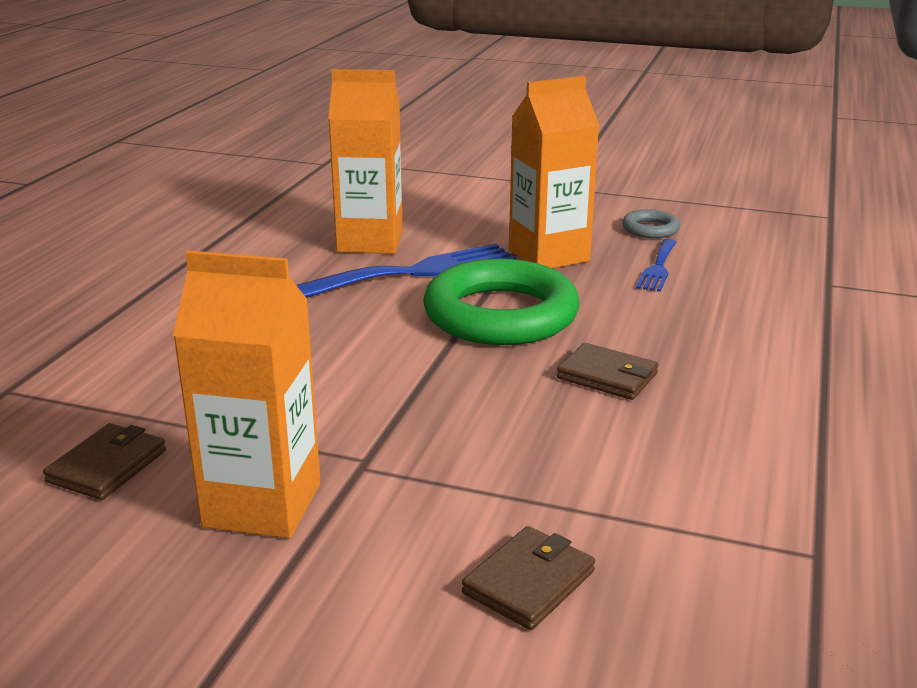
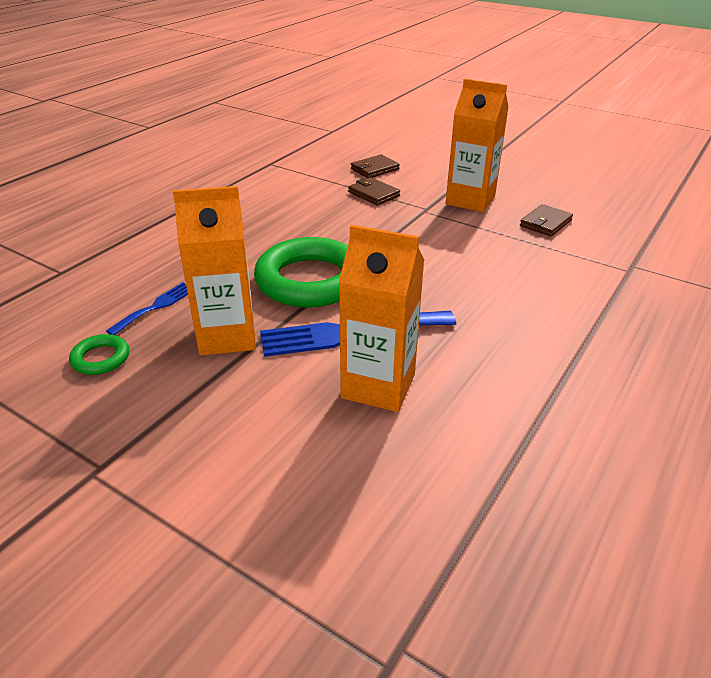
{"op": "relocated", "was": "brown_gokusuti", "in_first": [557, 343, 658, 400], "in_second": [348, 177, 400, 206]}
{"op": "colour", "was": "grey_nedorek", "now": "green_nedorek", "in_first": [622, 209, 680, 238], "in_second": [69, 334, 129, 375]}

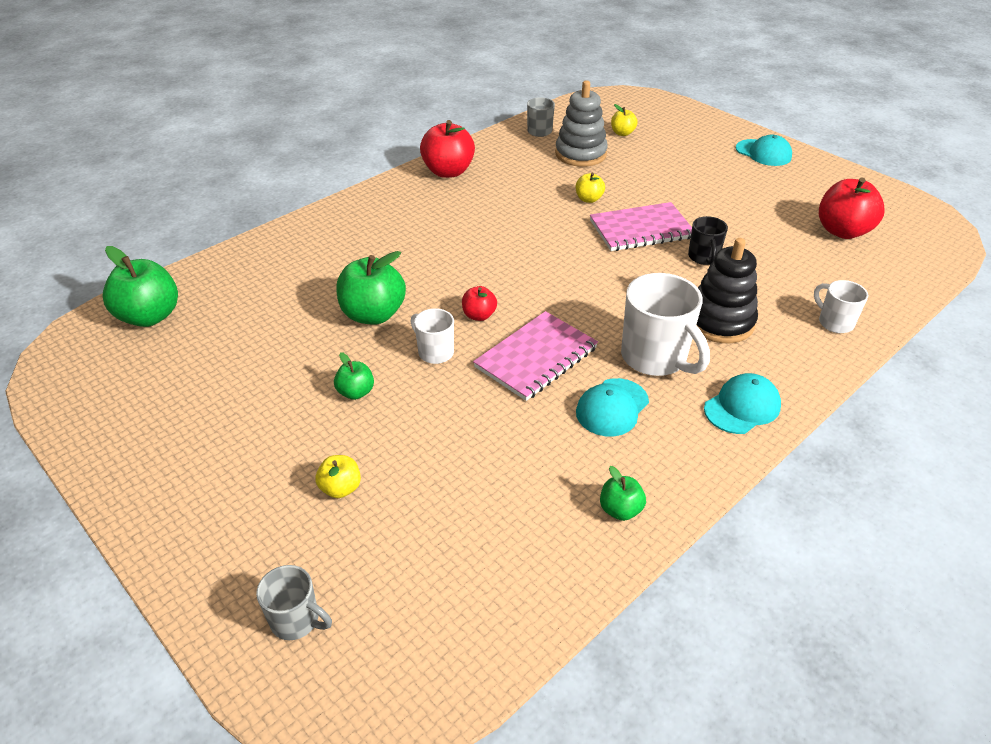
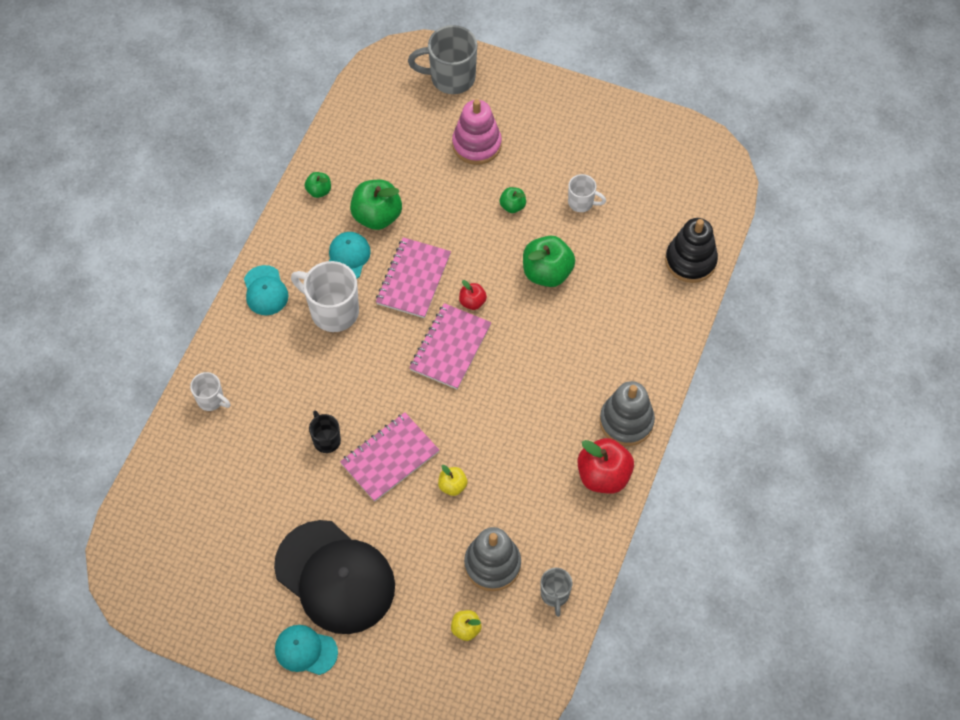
{"op": "missing", "was": "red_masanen", "in_first": [819, 177, 885, 239]}
{"op": "appeared", "now": "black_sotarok", "in_second": [274, 520, 395, 634]}
{"op": "appeared", "now": "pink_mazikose", "in_second": [409, 303, 491, 389]}
{"op": "appeared", "now": "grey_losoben", "in_second": [600, 381, 655, 446]}
{"op": "relocated", "was": "green_masanen", "in_first": [103, 246, 178, 327], "in_second": [350, 180, 402, 230]}
{"op": "relocated", "was": "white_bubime", "in_first": [410, 308, 454, 364], "in_second": [568, 174, 606, 212]}
{"op": "relocated", "was": "black_losoben", "in_first": [697, 238, 758, 343], "in_second": [665, 218, 718, 283]}
{"op": "exchanged", "was": "yellow_masanen", "now": "pink_losoben", "in_first": [315, 455, 361, 498], "in_second": [452, 99, 502, 165]}
{"op": "spun", "was": "turquoise_sotarok", "in_first": [704, 373, 781, 434], "in_second": [244, 265, 288, 315], "clockwise": -45}
{"op": "size", "was": "grey_bubime", "in_first": [256, 565, 332, 640], "in_second": [408, 25, 477, 94], "ratio": 1.82}

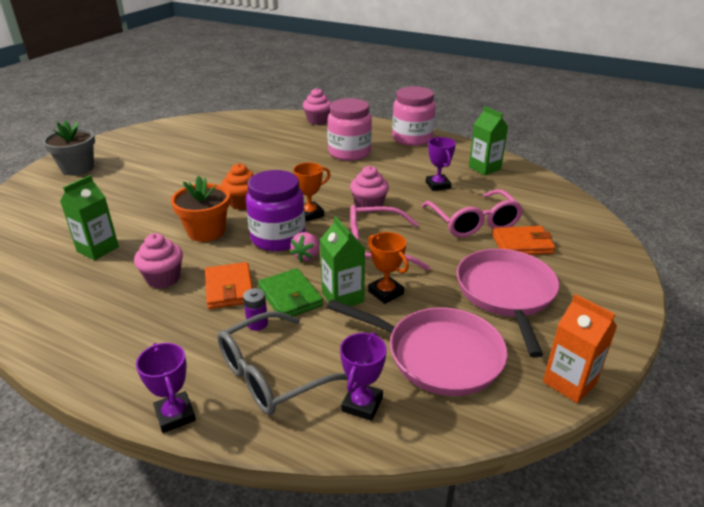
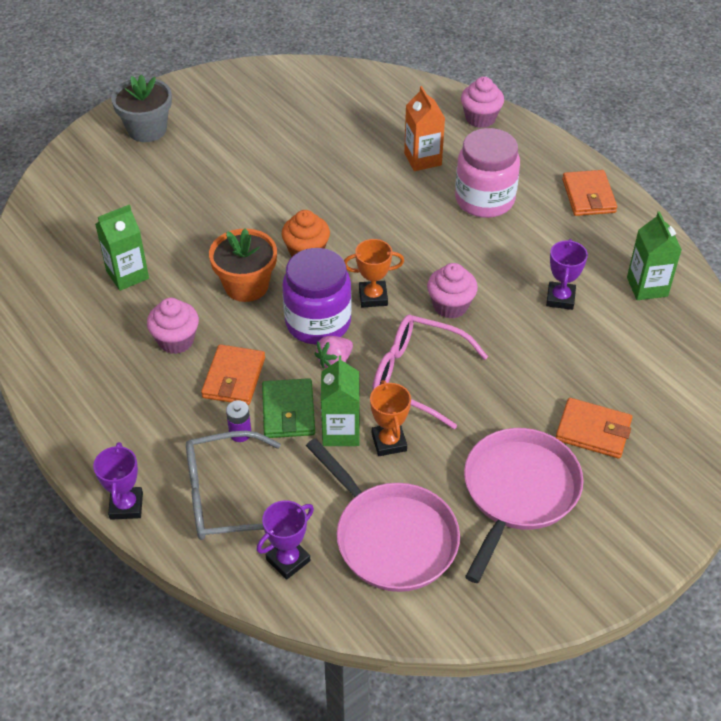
{"op": "missing", "was": "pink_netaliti", "in_first": [422, 189, 523, 237]}
{"op": "relocated", "was": "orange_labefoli", "in_first": [543, 294, 617, 403], "in_second": [404, 86, 445, 171]}
{"op": "exchanged", "was": "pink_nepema", "now": "orange_gokusuti", "in_first": [392, 86, 436, 146], "in_second": [562, 170, 617, 216]}

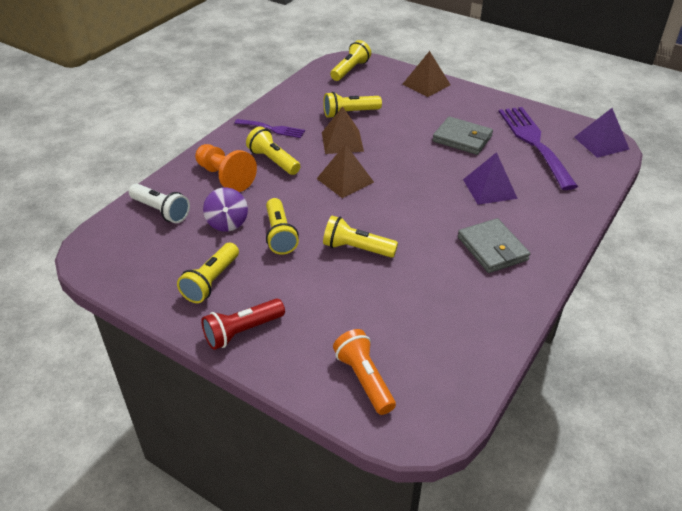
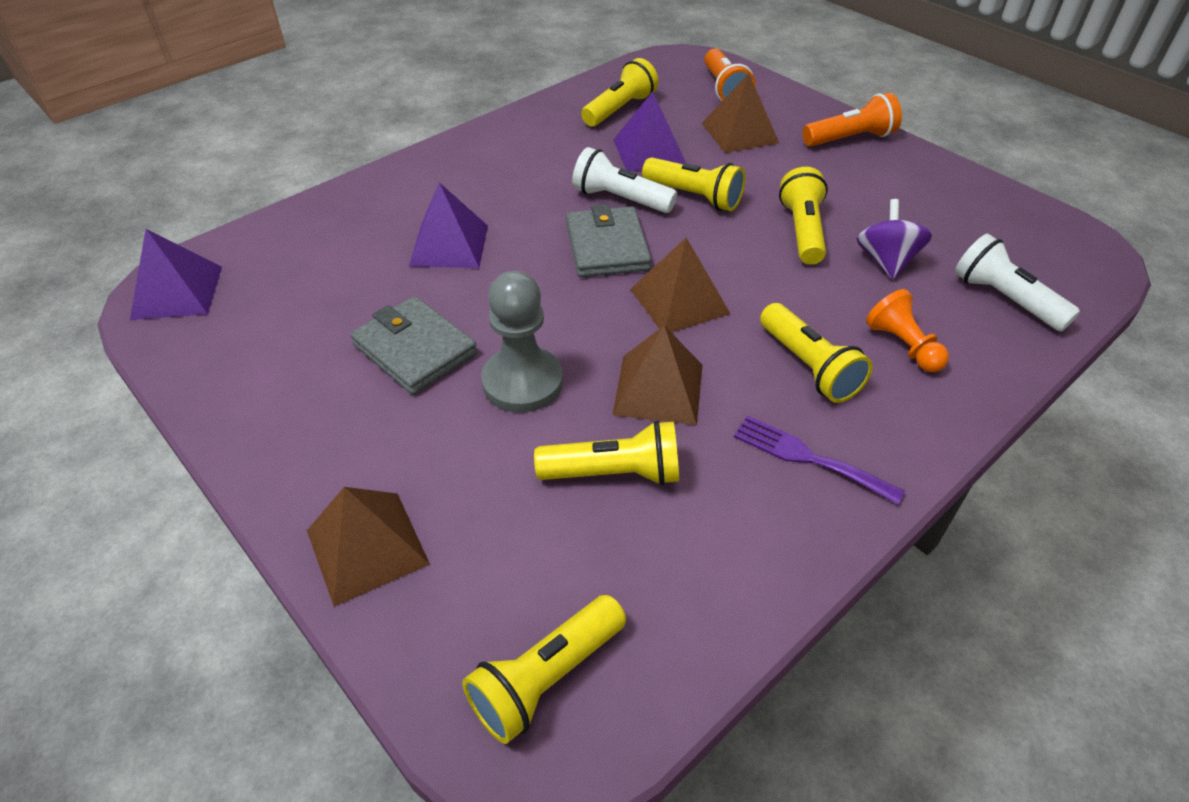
{"op": "missing", "was": "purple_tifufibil", "in_first": [499, 107, 578, 190]}
{"op": "appeared", "now": "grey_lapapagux", "in_second": [481, 271, 563, 413]}
{"op": "appeared", "now": "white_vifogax", "in_second": [572, 147, 677, 213]}
{"op": "appeared", "now": "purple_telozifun", "in_second": [613, 91, 686, 171]}
{"op": "appeared", "now": "brown_telozifun", "in_second": [702, 73, 779, 153]}
{"op": "relocated", "was": "yellow_vifogax", "in_first": [177, 243, 239, 303], "in_second": [581, 58, 658, 126]}
{"op": "relocated", "was": "grey_gokusuti", "in_first": [458, 218, 530, 273], "in_second": [566, 204, 651, 277]}
{"op": "colour", "was": "red_vifogax", "now": "orange_vifogax", "in_first": [201, 299, 285, 350], "in_second": [803, 93, 902, 147]}
{"op": "size", "was": "orange_lapapagux", "in_first": [195, 144, 257, 192], "in_second": [866, 289, 949, 372], "ratio": 0.64}

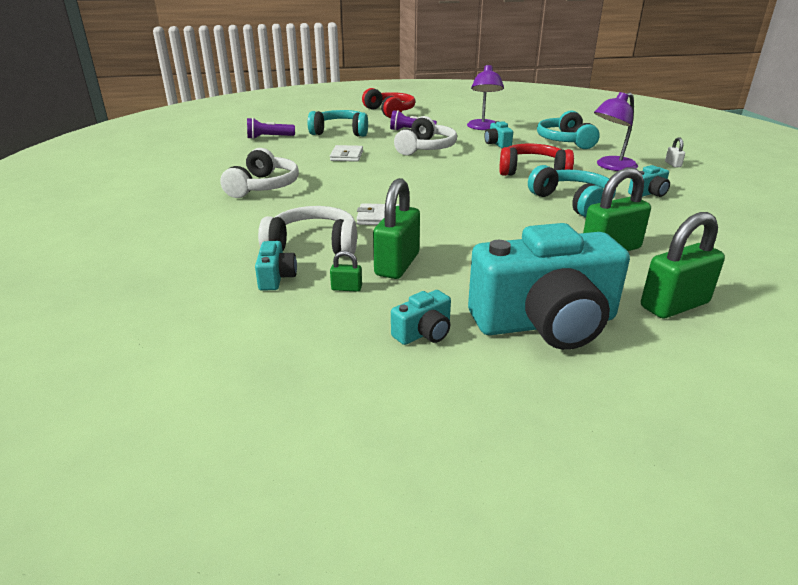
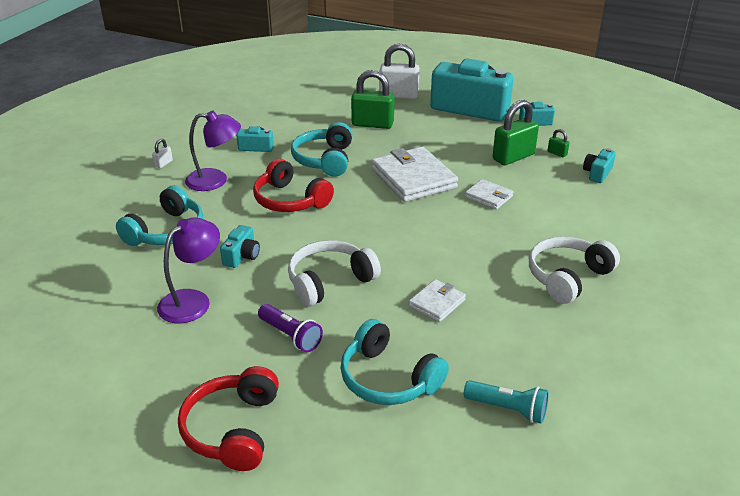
{"op": "missing", "was": "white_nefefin", "in_first": [258, 206, 357, 257]}
{"op": "appeared", "now": "white_gokusuti", "in_second": [372, 147, 458, 202]}
{"op": "colour", "was": "purple_vifogax", "now": "turquoise_vifogax", "in_first": [247, 118, 295, 139], "in_second": [464, 380, 549, 424]}
{"op": "colour", "was": "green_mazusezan", "now": "white_mazusezan", "in_first": [641, 212, 725, 318], "in_second": [379, 43, 420, 99]}

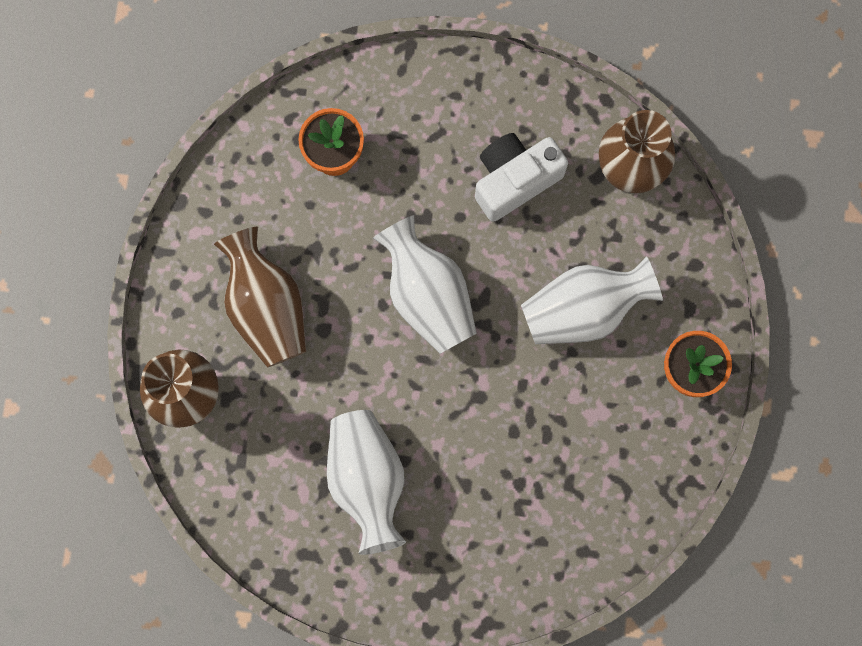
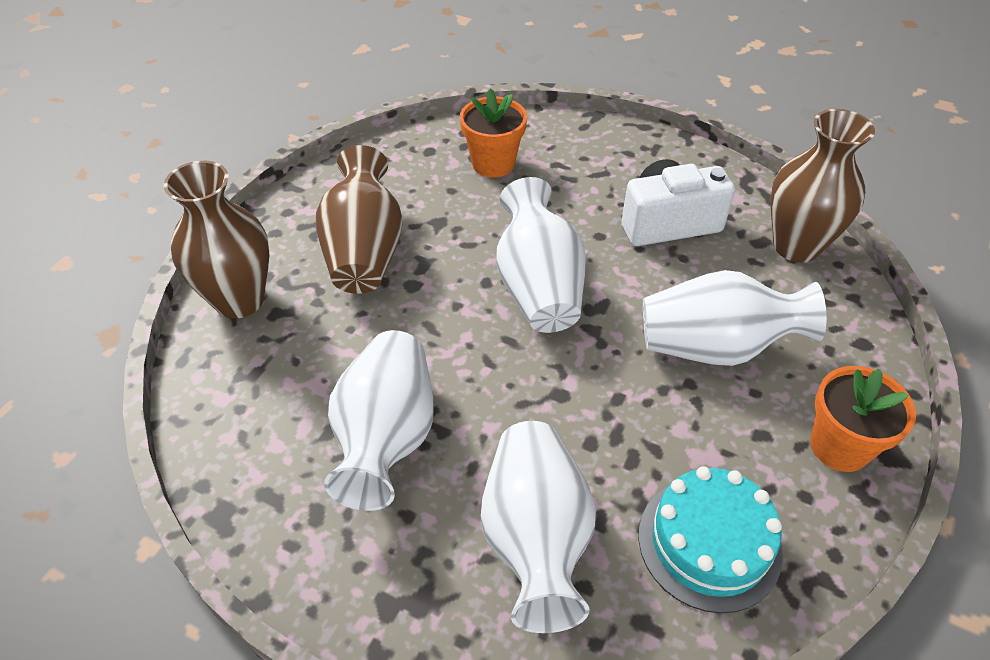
{"op": "appeared", "now": "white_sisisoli", "in_second": [481, 421, 596, 633]}
{"op": "appeared", "now": "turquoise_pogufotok", "in_second": [639, 467, 783, 613]}

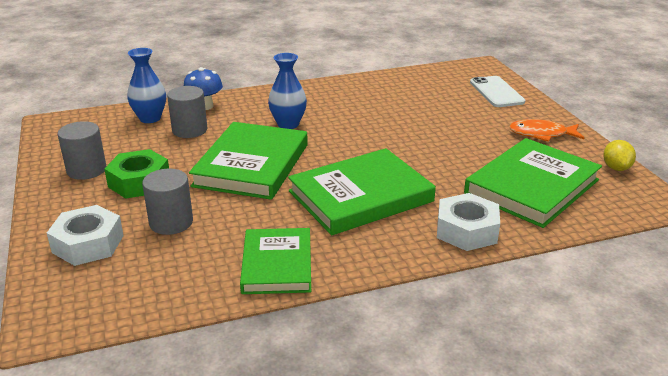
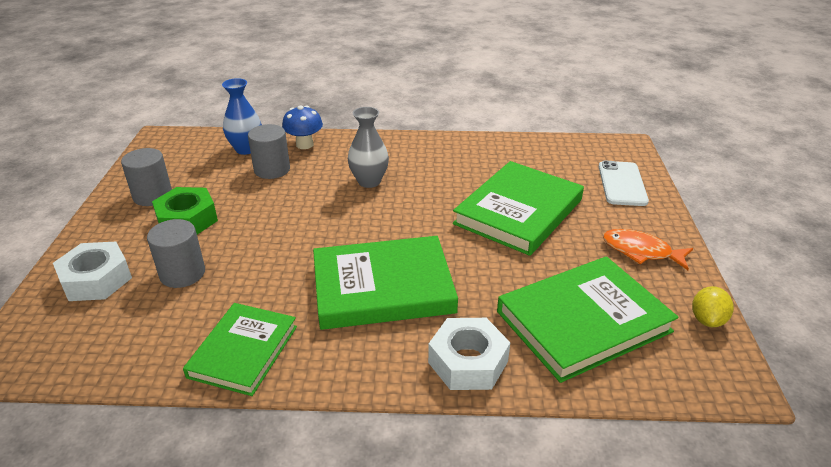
{"op": "relocated", "was": "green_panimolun", "in_first": [189, 122, 308, 200], "in_second": [453, 161, 584, 256]}
{"op": "colour", "was": "blue_sisisoli", "now": "grey_sisisoli", "in_first": [268, 53, 307, 129], "in_second": [348, 107, 389, 188]}

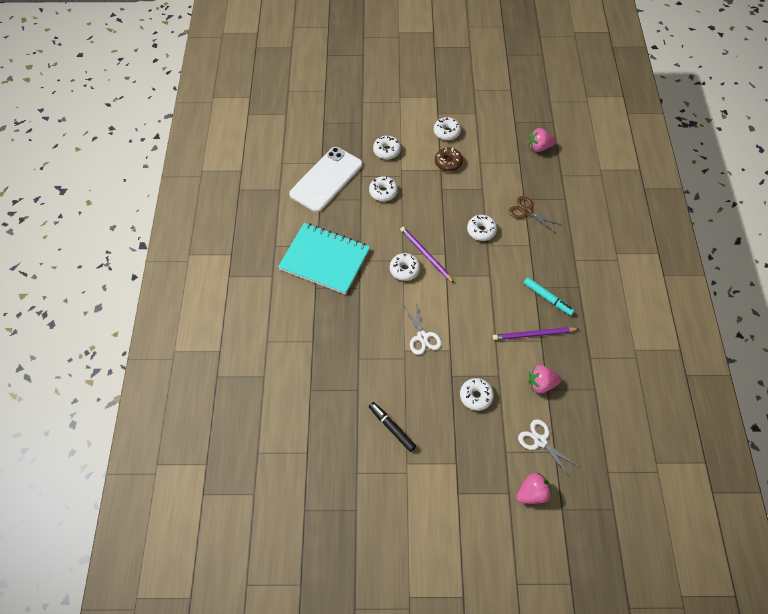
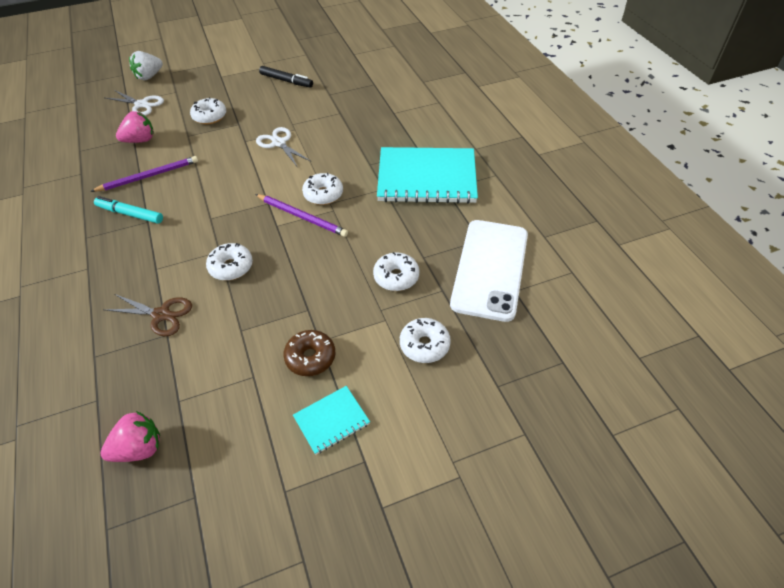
{"op": "exchanged", "was": "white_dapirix", "now": "turquoise_mazikose", "in_first": [434, 117, 461, 140], "in_second": [293, 386, 370, 455]}
{"op": "colour", "was": "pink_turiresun", "now": "white_turiresun", "in_first": [516, 473, 552, 504], "in_second": [129, 51, 163, 80]}

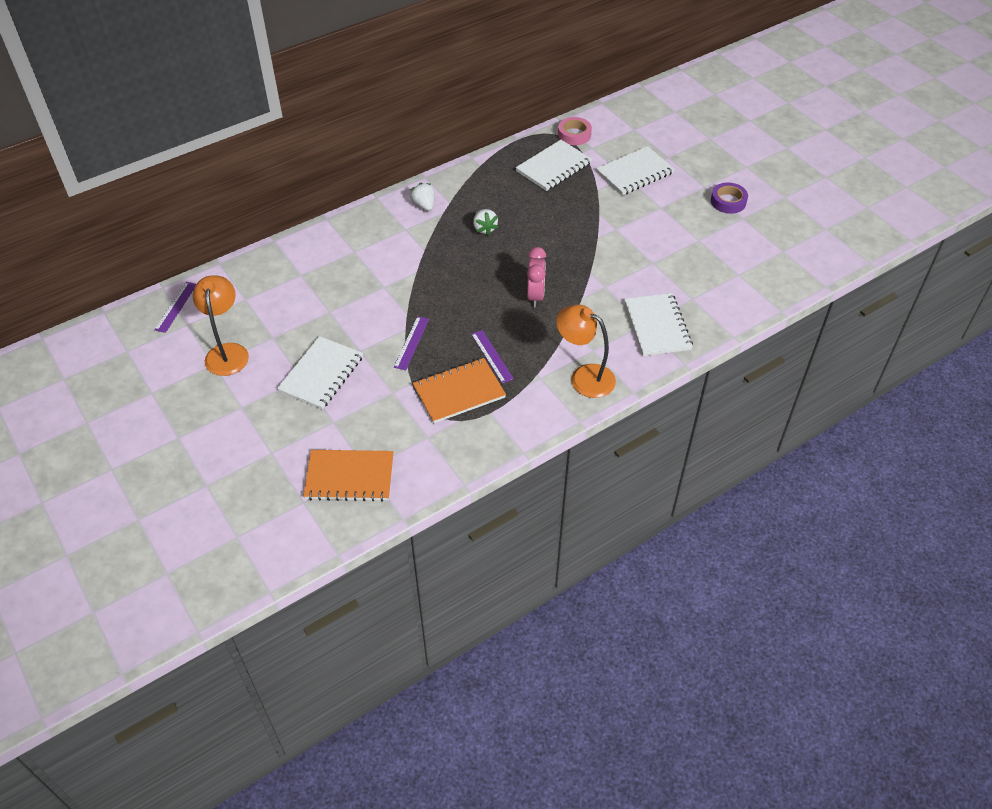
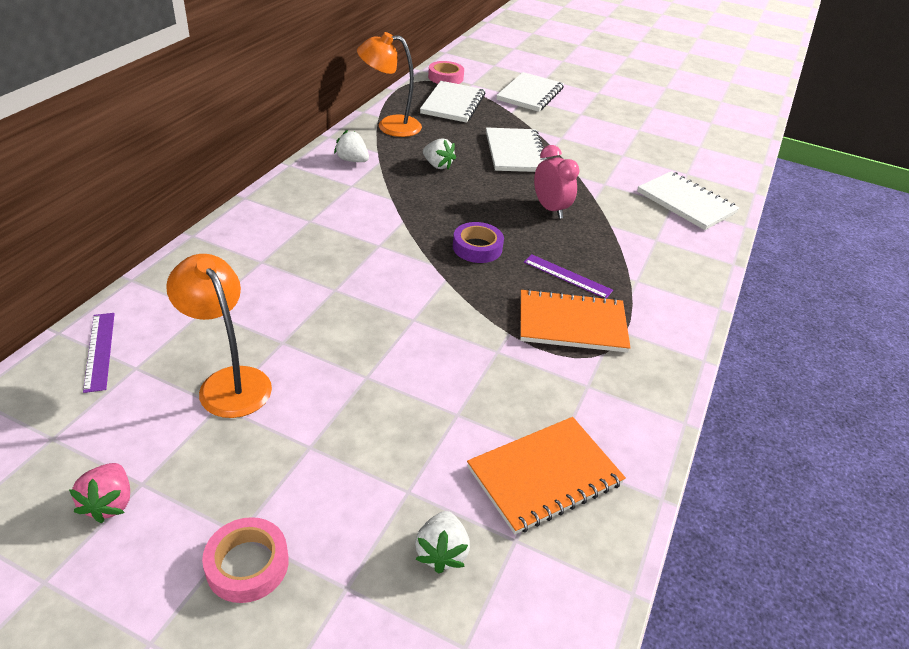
{"op": "missing", "was": "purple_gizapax", "in_first": [394, 316, 429, 370]}
{"op": "appeared", "now": "pink_turiresun", "in_second": [69, 463, 130, 523]}
{"op": "appeared", "now": "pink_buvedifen", "in_second": [202, 517, 289, 603]}
{"op": "appeared", "now": "white_turiresun", "in_second": [415, 511, 470, 574]}
{"op": "relocated", "was": "white_mazikose", "in_first": [277, 336, 363, 410], "in_second": [486, 127, 547, 172]}
{"op": "relocated", "was": "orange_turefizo", "in_first": [556, 305, 616, 398], "in_second": [357, 32, 422, 137]}
{"op": "relocated", "was": "purple_buvedifen", "in_first": [711, 182, 748, 214], "in_second": [453, 222, 504, 263]}
{"op": "spun", "was": "orange_mazikose", "in_first": [413, 358, 506, 423], "in_second": [520, 289, 631, 353], "clockwise": 60}

